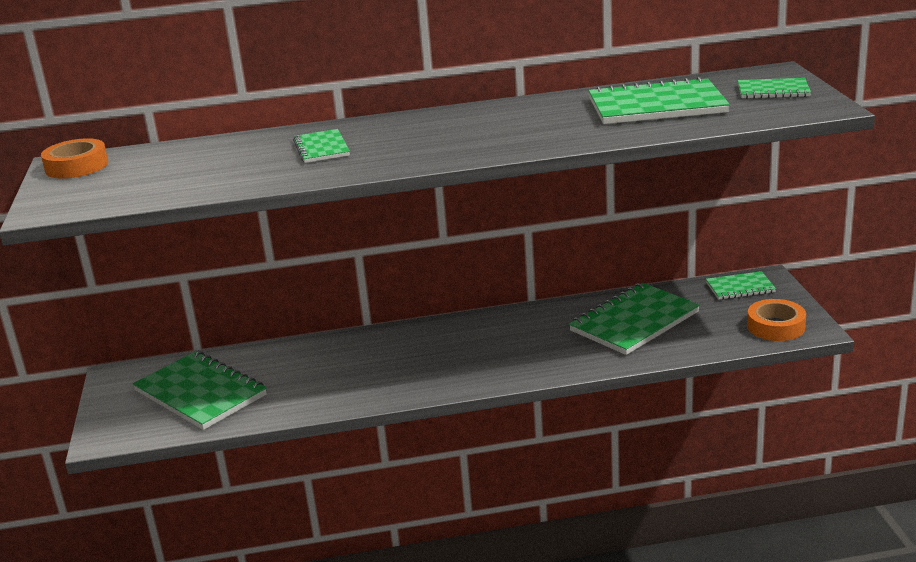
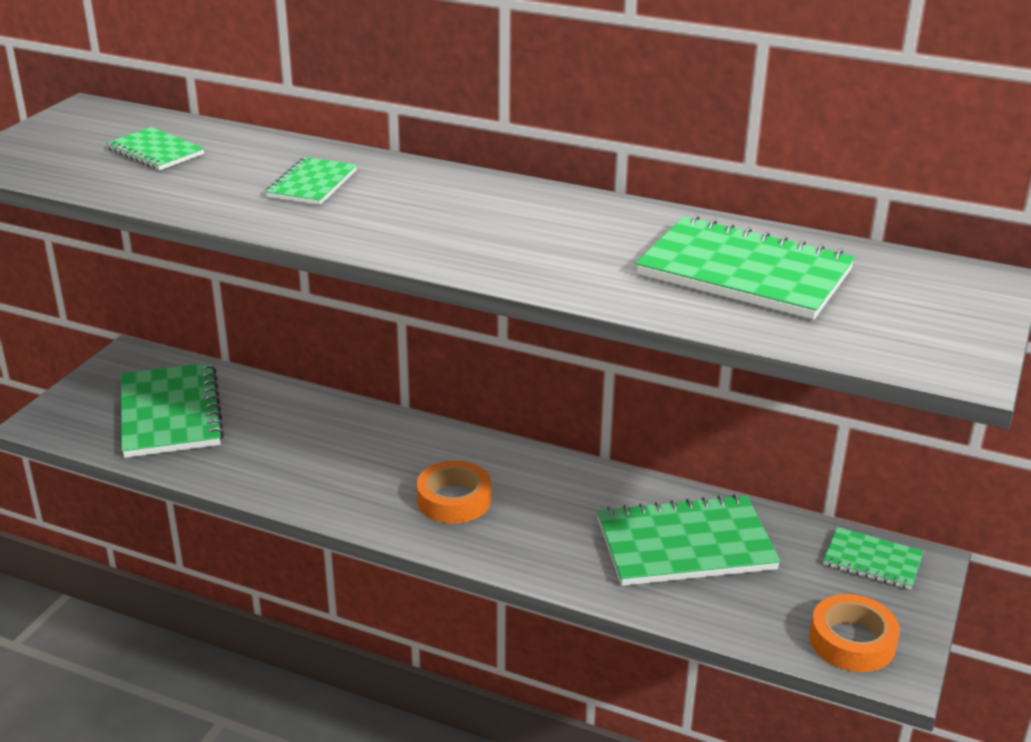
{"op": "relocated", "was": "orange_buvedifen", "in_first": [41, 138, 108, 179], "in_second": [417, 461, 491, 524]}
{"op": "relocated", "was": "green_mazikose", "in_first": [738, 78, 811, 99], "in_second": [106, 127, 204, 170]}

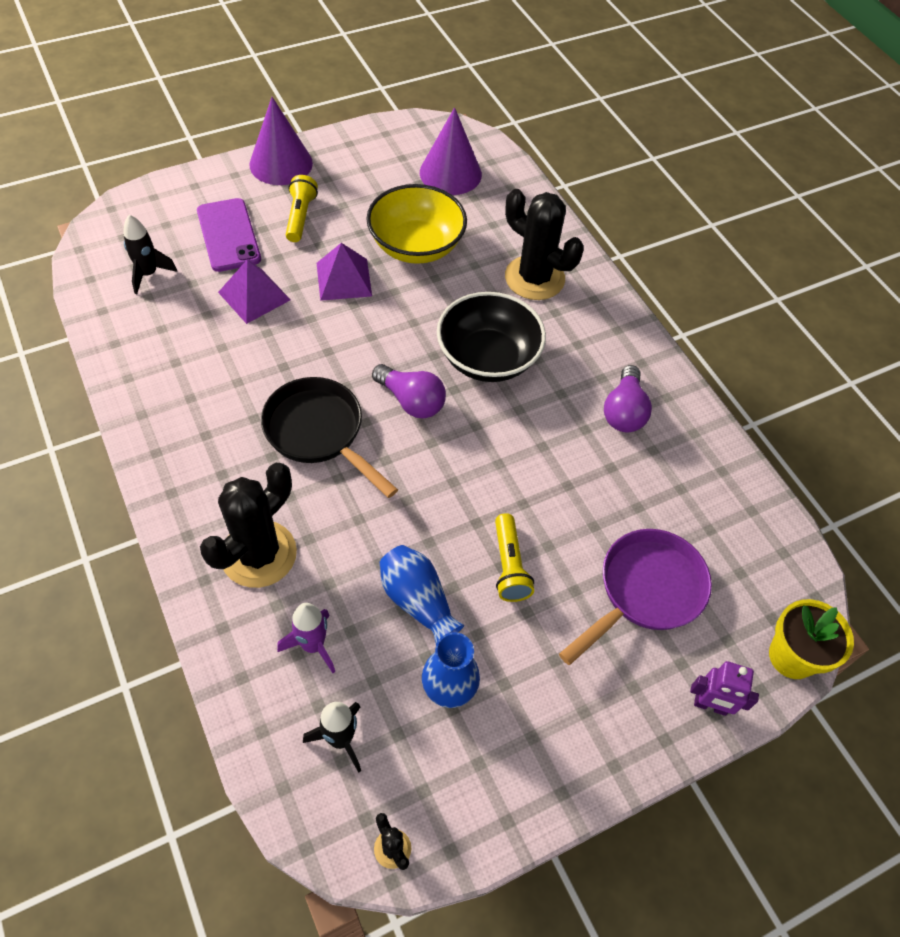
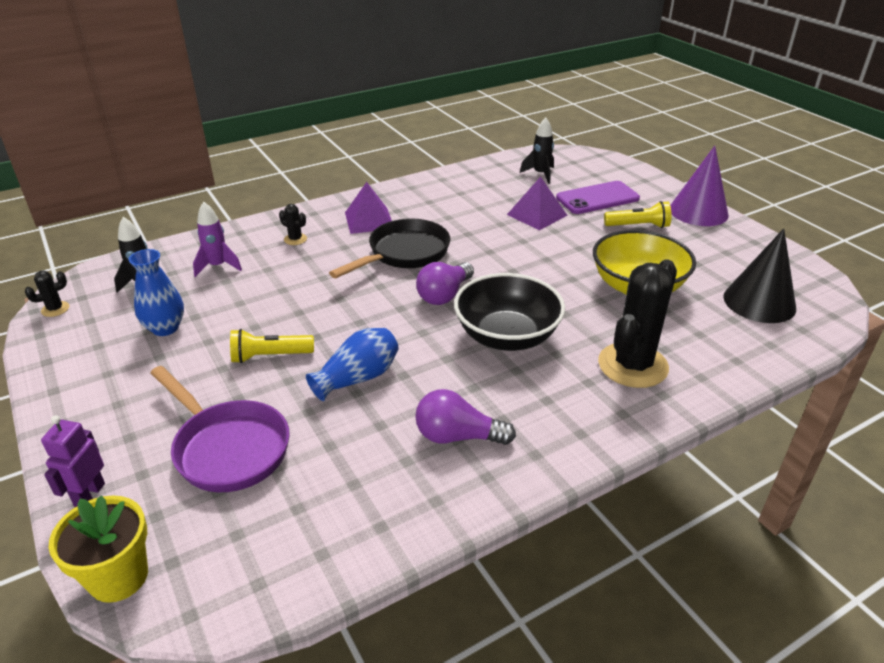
{"op": "relocated", "was": "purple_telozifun", "in_first": [317, 243, 372, 301], "in_second": [345, 182, 392, 234]}
{"op": "relocated", "was": "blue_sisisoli", "in_first": [380, 545, 464, 644], "in_second": [306, 328, 399, 401]}
{"op": "colour", "was": "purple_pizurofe", "now": "black_pizurofe", "in_first": [420, 107, 482, 195], "in_second": [723, 228, 796, 323]}
{"op": "size", "was": "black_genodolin", "in_first": [200, 463, 297, 588], "in_second": [279, 204, 307, 245], "ratio": 0.42}

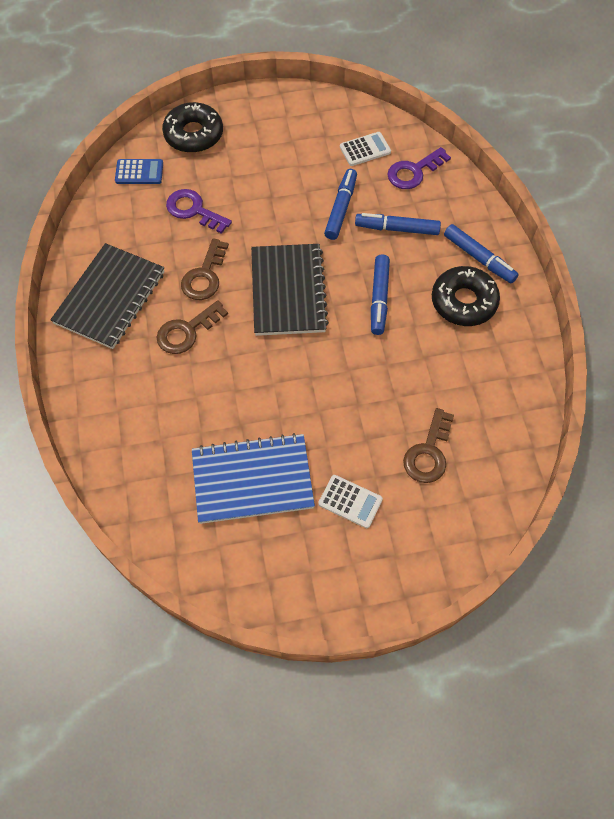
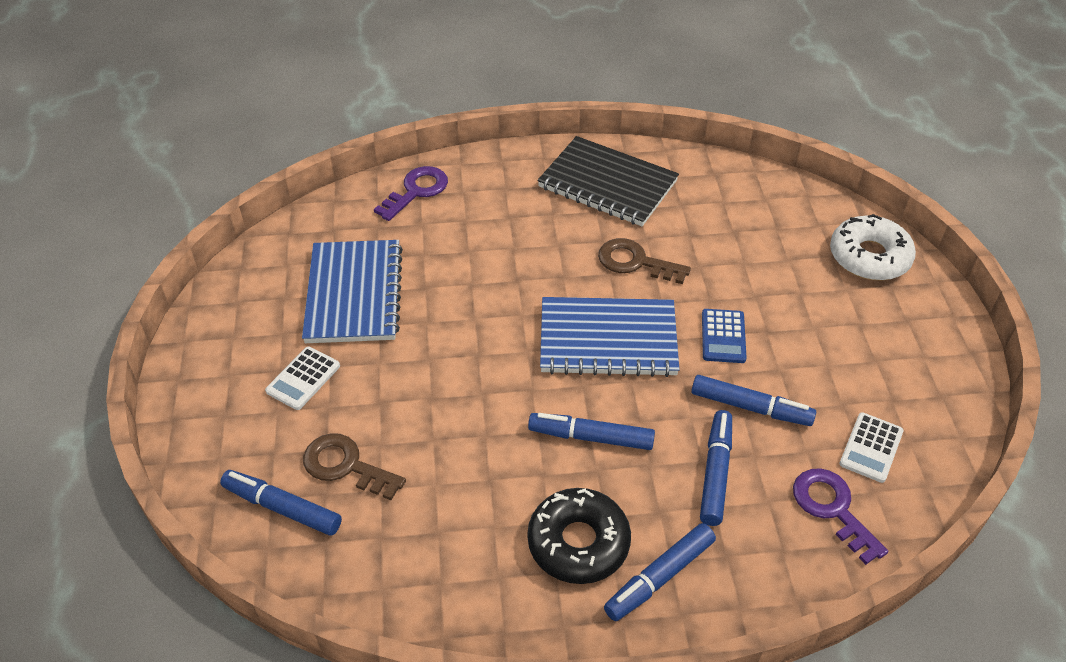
{"op": "missing", "was": "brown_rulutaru", "in_first": [156, 300, 228, 354]}
{"op": "appeared", "now": "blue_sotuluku", "in_second": [220, 470, 342, 535]}
{"op": "relocated", "was": "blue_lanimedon", "in_first": [115, 159, 163, 184], "in_second": [702, 309, 747, 363]}
{"op": "relocated", "was": "purple_rulutaru", "in_first": [166, 189, 232, 234], "in_second": [374, 166, 448, 221]}
{"op": "colour", "was": "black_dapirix", "now": "white_dapirix", "in_first": [162, 102, 223, 153], "in_second": [830, 214, 916, 281]}
{"op": "colour", "was": "black_mazikose", "now": "blue_mazikose", "in_first": [251, 244, 329, 336], "in_second": [540, 297, 680, 377]}
{"op": "spun", "was": "white_lanimedon", "in_first": [340, 132, 391, 166], "in_second": [839, 412, 904, 483], "clockwise": 45}

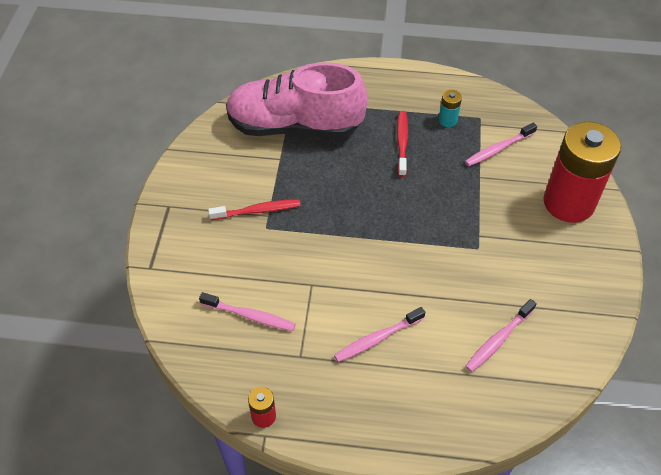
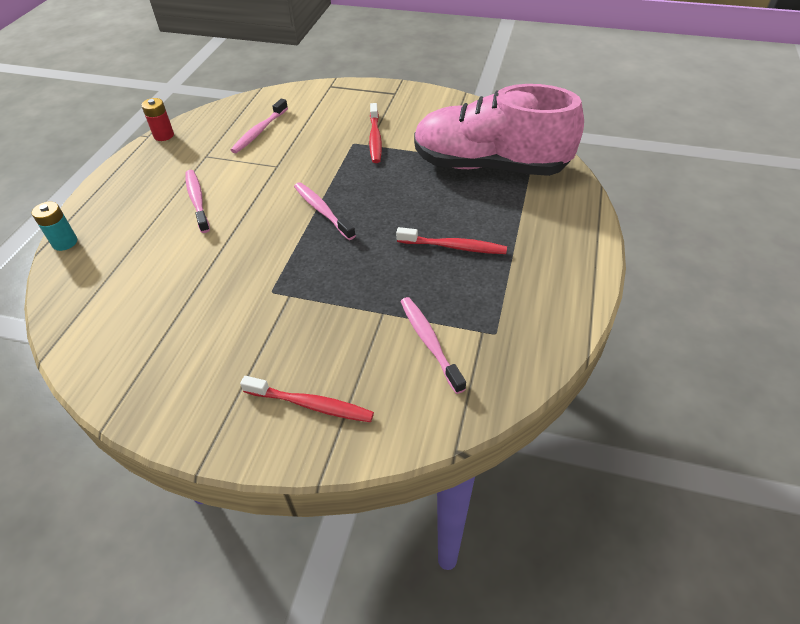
{"op": "relocated", "was": "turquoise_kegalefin", "in_first": [439, 90, 462, 127], "in_second": [32, 202, 77, 251]}
{"op": "relocated", "was": "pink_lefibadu", "in_first": [465, 299, 537, 372], "in_second": [294, 182, 356, 240]}
{"op": "exchanged", "was": "red_kegalefin", "now": "red_lefibadu", "in_first": [544, 122, 621, 223], "in_second": [240, 376, 374, 422]}
{"op": "spun", "was": "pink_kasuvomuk", "in_first": [226, 62, 367, 138], "in_second": [414, 84, 584, 176], "clockwise": -90}

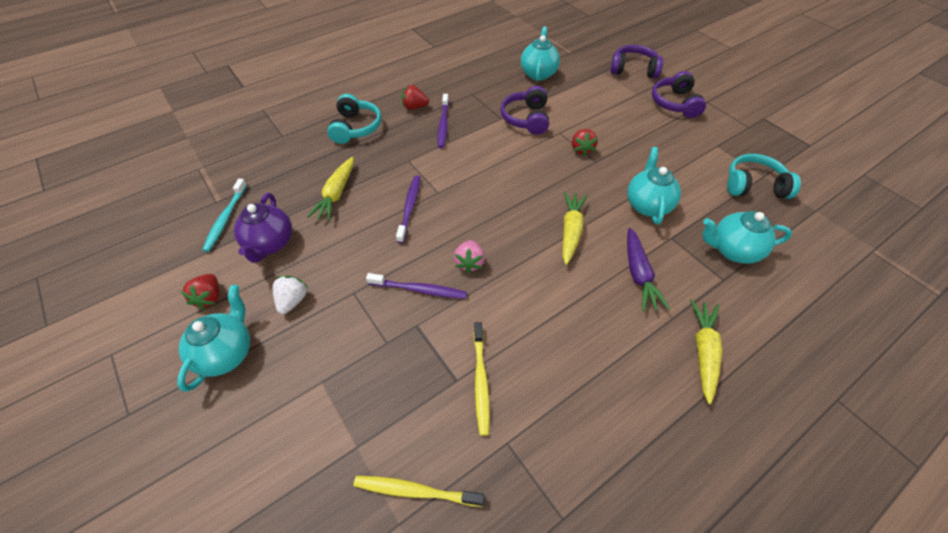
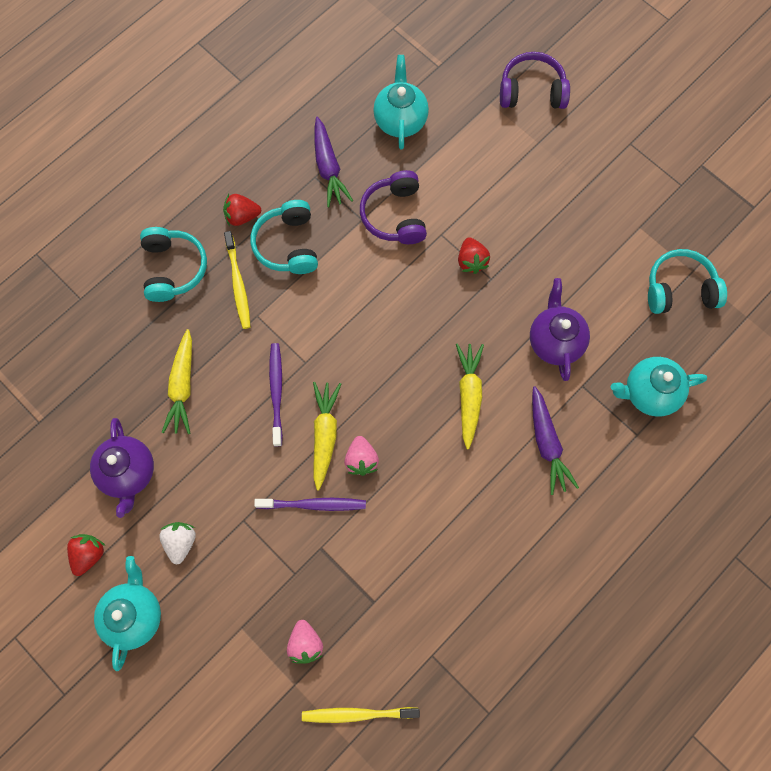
{"op": "missing", "was": "turquoise_lefibadu", "in_first": [202, 179, 247, 252]}
{"op": "missing", "was": "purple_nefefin", "in_first": [652, 71, 706, 118]}
{"op": "appeared", "now": "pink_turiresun", "in_second": [287, 620, 323, 664]}
{"op": "appeared", "now": "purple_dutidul", "in_second": [314, 116, 353, 207]}
{"op": "relocated", "was": "yellow_lefibadu", "in_first": [473, 322, 490, 436], "in_second": [224, 231, 251, 329]}
{"op": "relocated", "was": "yellow_dutidul", "in_first": [690, 299, 722, 404], "in_second": [313, 382, 341, 491]}
{"op": "exchanged", "was": "purple_lefibadu", "now": "turquoise_nefefin", "in_first": [438, 94, 449, 148], "in_second": [250, 200, 318, 274]}
{"op": "colour", "was": "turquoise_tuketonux", "now": "purple_tuketonux", "in_first": [627, 147, 681, 224], "in_second": [530, 278, 590, 381]}
{"op": "spun", "was": "red_turiresun", "in_first": [180, 274, 220, 310], "in_second": [67, 534, 106, 576], "clockwise": -150}

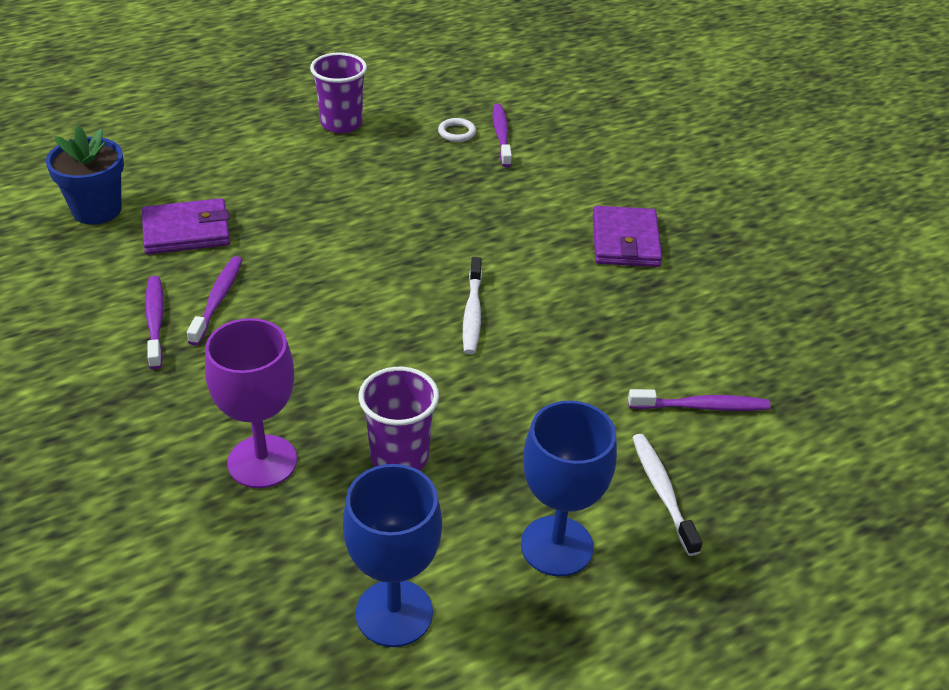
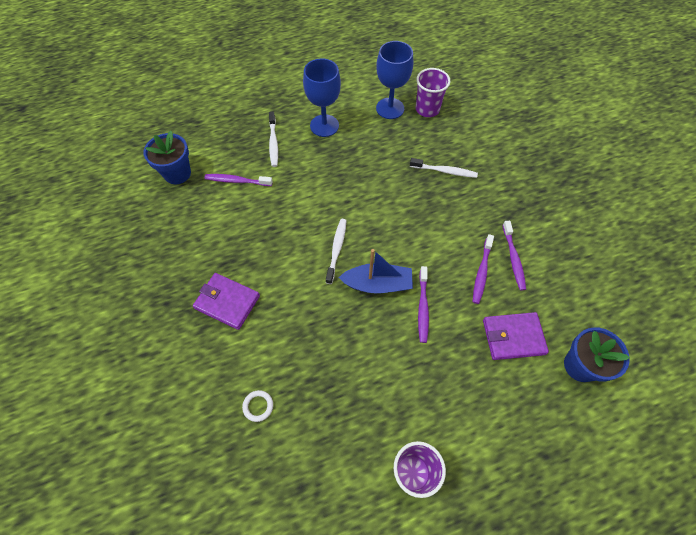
{"op": "appeared", "now": "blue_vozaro", "in_second": [143, 131, 191, 184]}
{"op": "appeared", "now": "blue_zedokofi", "in_second": [338, 249, 413, 293]}
{"op": "relocated", "was": "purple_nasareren", "in_first": [359, 367, 439, 470], "in_second": [416, 68, 450, 117]}
{"op": "relocated", "was": "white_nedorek", "in_first": [438, 118, 476, 142], "in_second": [242, 390, 273, 422]}
{"op": "relocated", "was": "purple_lefibadu", "in_first": [493, 104, 512, 167], "in_second": [418, 266, 429, 343]}
{"op": "exchanged", "was": "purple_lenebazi", "now": "white_lefibadu", "in_first": [205, 318, 297, 488], "in_second": [410, 158, 478, 178]}
{"op": "spun", "was": "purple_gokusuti", "in_first": [593, 206, 662, 267], "in_second": [193, 273, 260, 330], "clockwise": -75}

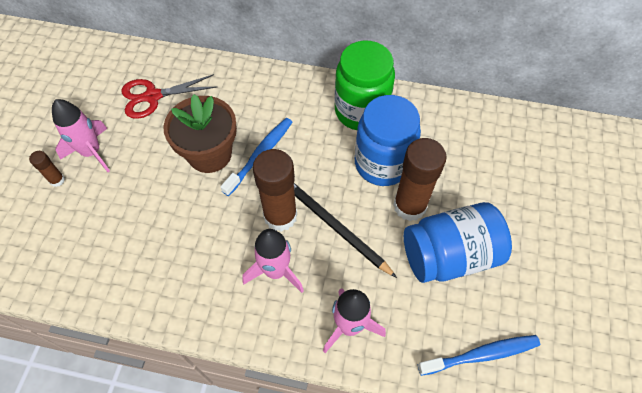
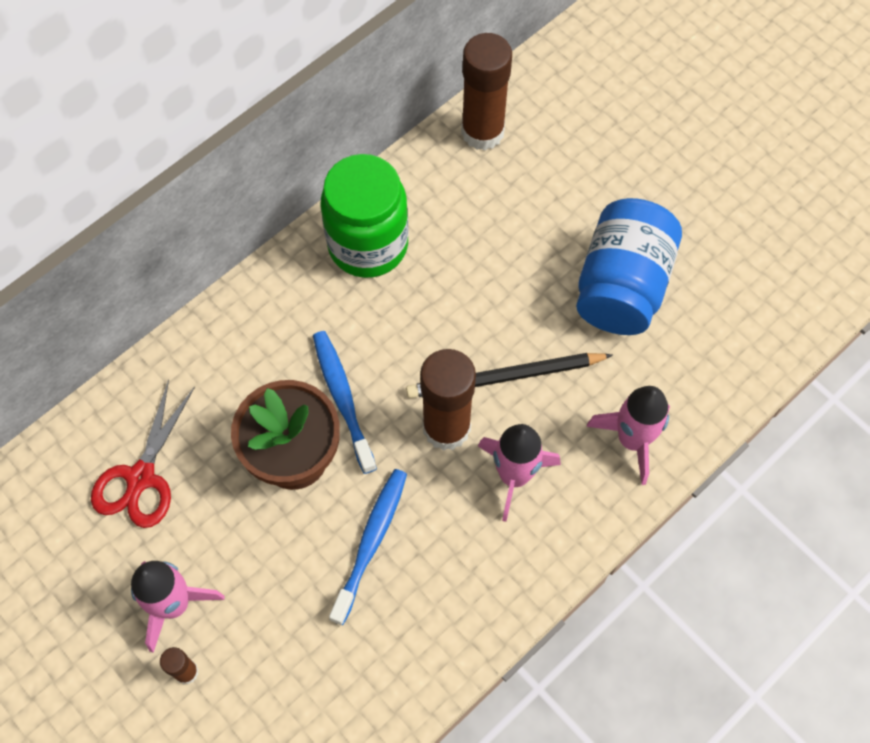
{"op": "missing", "was": "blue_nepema", "in_first": [355, 95, 421, 186]}
{"op": "relocated", "was": "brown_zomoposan", "in_first": [393, 138, 446, 221], "in_second": [461, 33, 512, 150]}
{"op": "relocated", "was": "blue_lefibadu", "in_first": [418, 335, 540, 376], "in_second": [329, 469, 407, 625]}

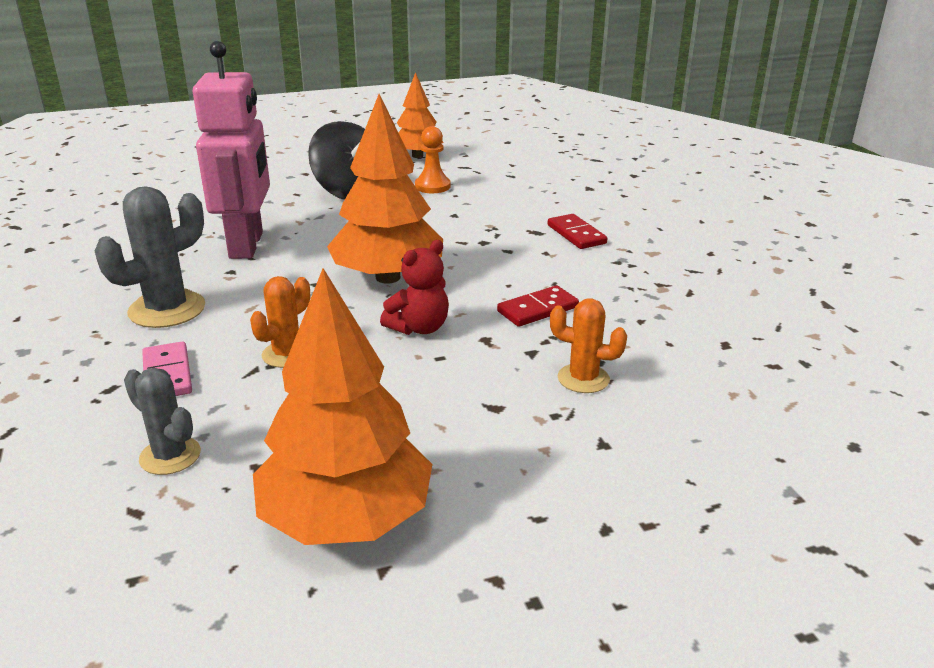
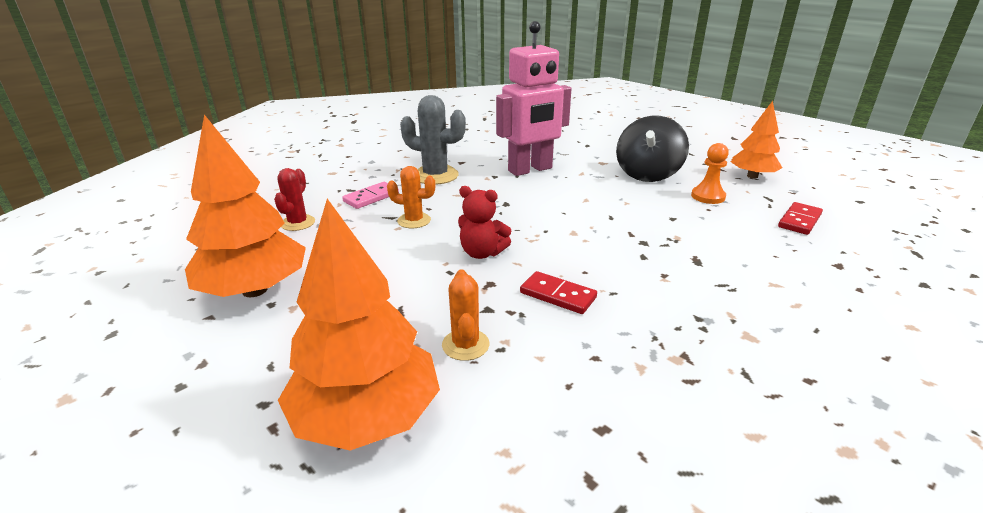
{"op": "relocated", "was": "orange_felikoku", "in_first": [327, 94, 443, 284], "in_second": [278, 199, 440, 451]}
{"op": "relocated", "was": "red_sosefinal", "in_first": [547, 214, 608, 249], "in_second": [778, 202, 823, 235]}
{"op": "colour", "was": "grey_genodolin", "now": "red_genodolin", "in_first": [124, 368, 201, 475], "in_second": [274, 168, 315, 231]}

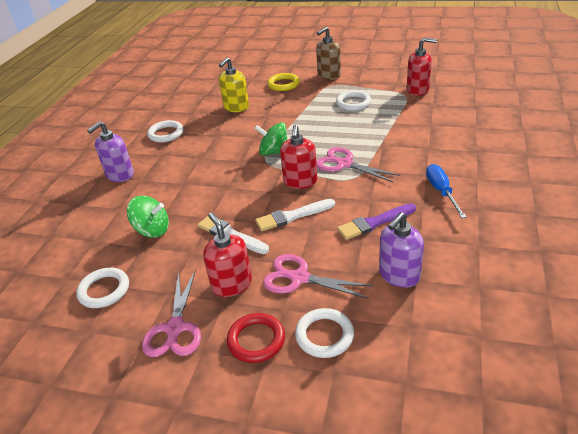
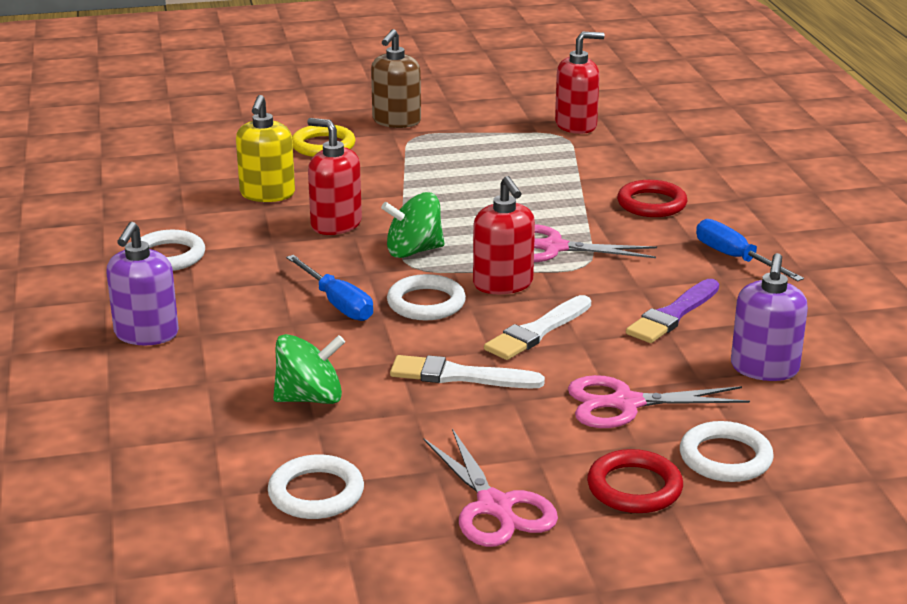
{"op": "appeared", "now": "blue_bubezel", "in_second": [286, 255, 373, 321]}
{"op": "appeared", "now": "red_nedorek", "in_second": [617, 180, 687, 217]}
{"op": "relocated", "was": "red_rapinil", "in_first": [203, 212, 252, 297], "in_second": [307, 118, 362, 235]}
{"op": "relocated", "was": "white_nedorek", "in_first": [336, 91, 371, 111], "in_second": [387, 274, 466, 320]}

